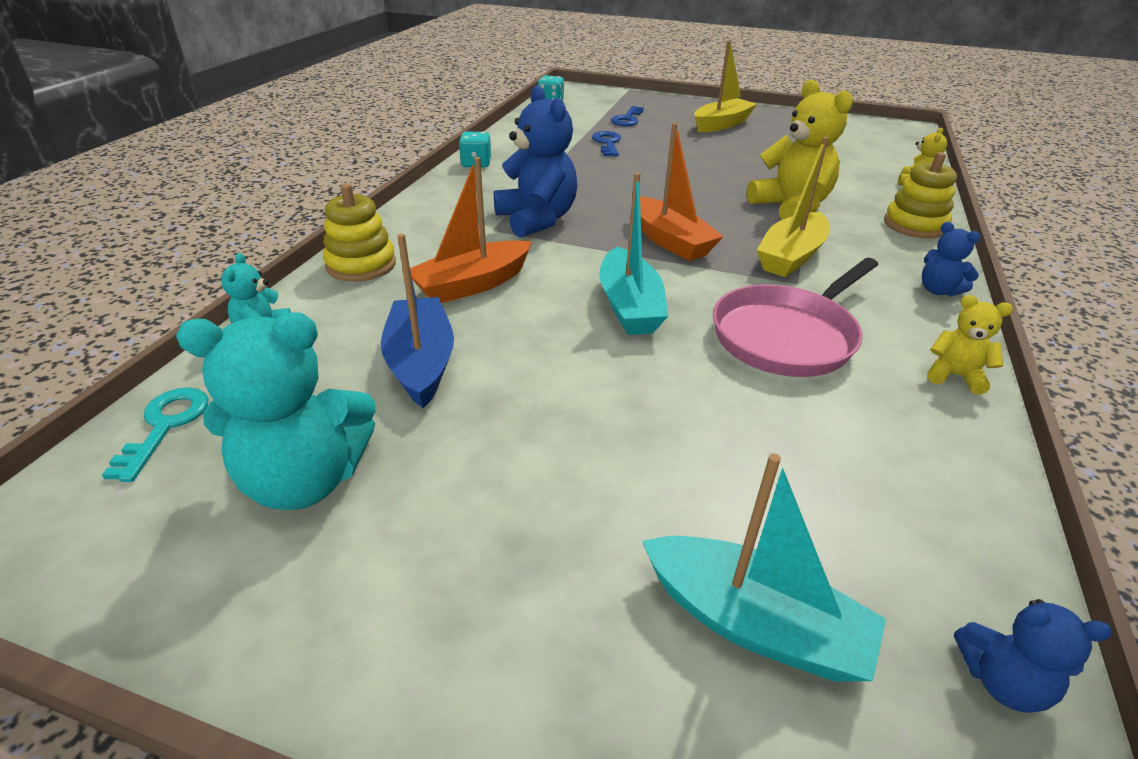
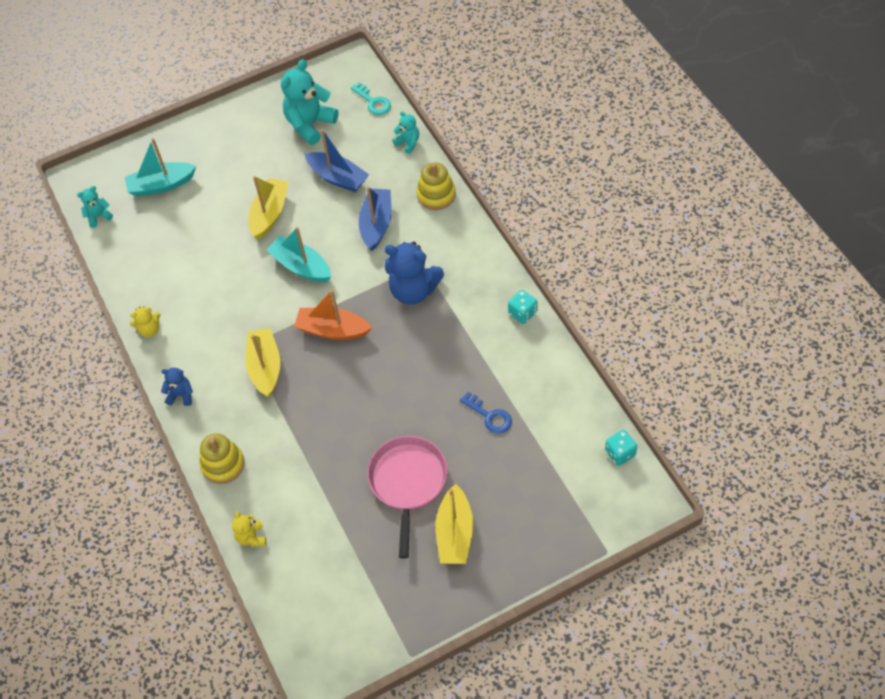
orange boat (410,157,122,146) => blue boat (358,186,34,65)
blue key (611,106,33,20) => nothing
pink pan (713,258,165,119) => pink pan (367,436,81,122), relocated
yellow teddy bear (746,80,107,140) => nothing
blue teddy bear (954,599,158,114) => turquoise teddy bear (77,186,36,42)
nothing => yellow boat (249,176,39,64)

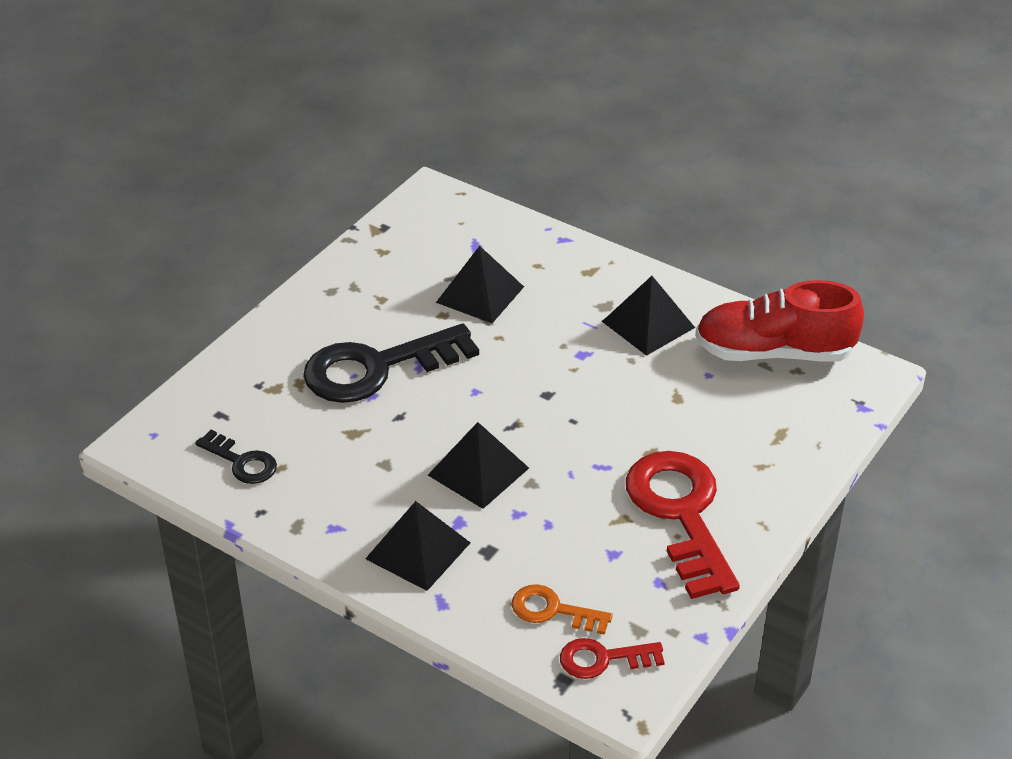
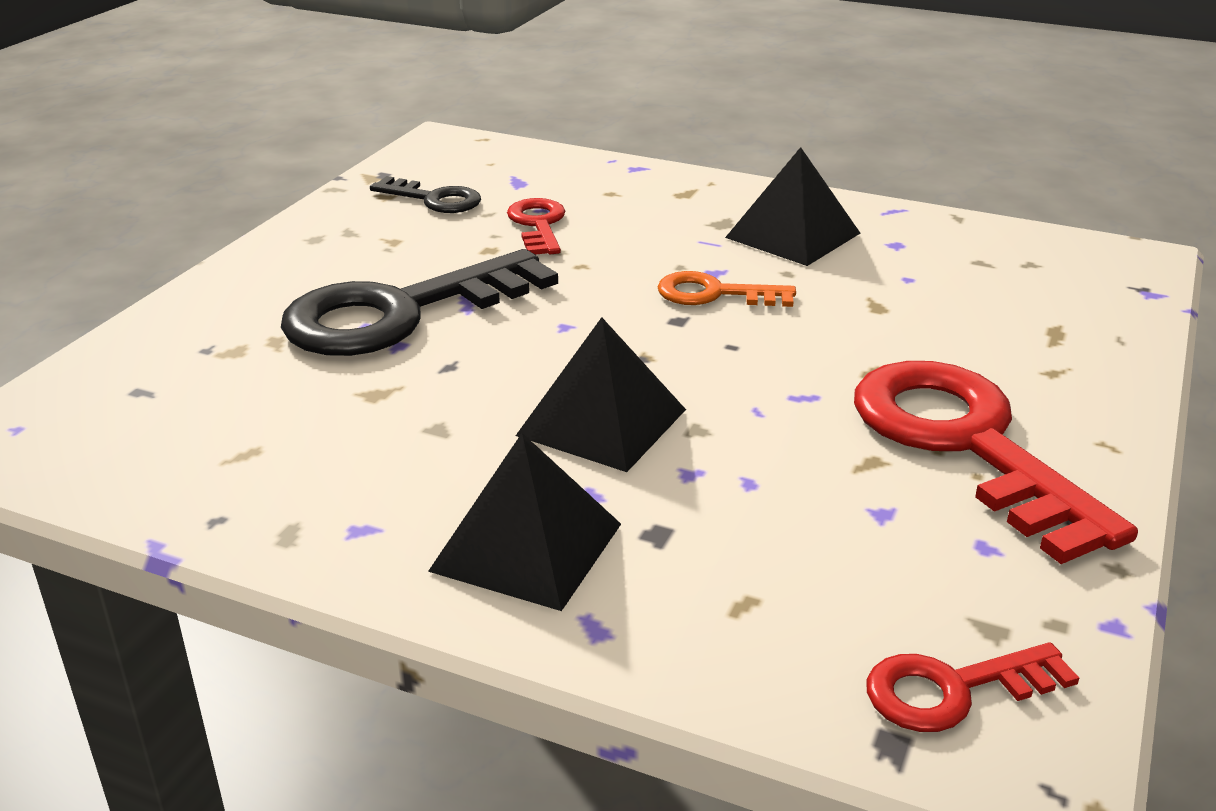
black key (195,430,82,54) => black key (370,176,111,37), relocated
black pyramid (436,246,88,77) => red key (507,198,58,57)
orange key (512,584,101,51) => orange key (657,271,139,36), relocated
red shoe (695,280,169,82) => nothing

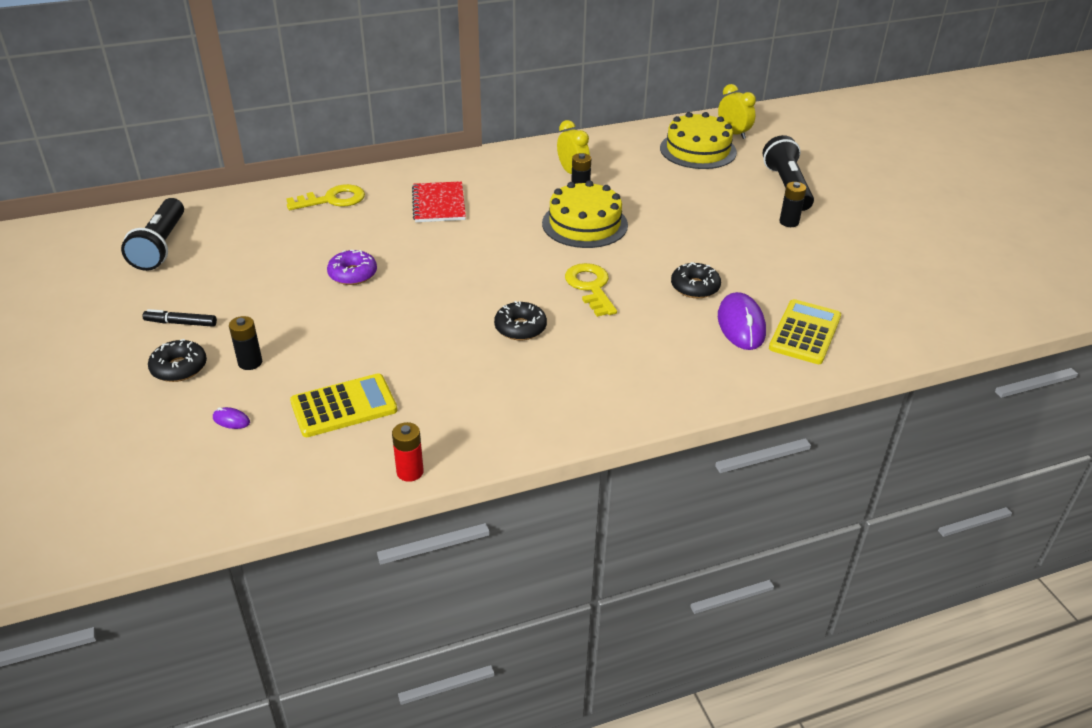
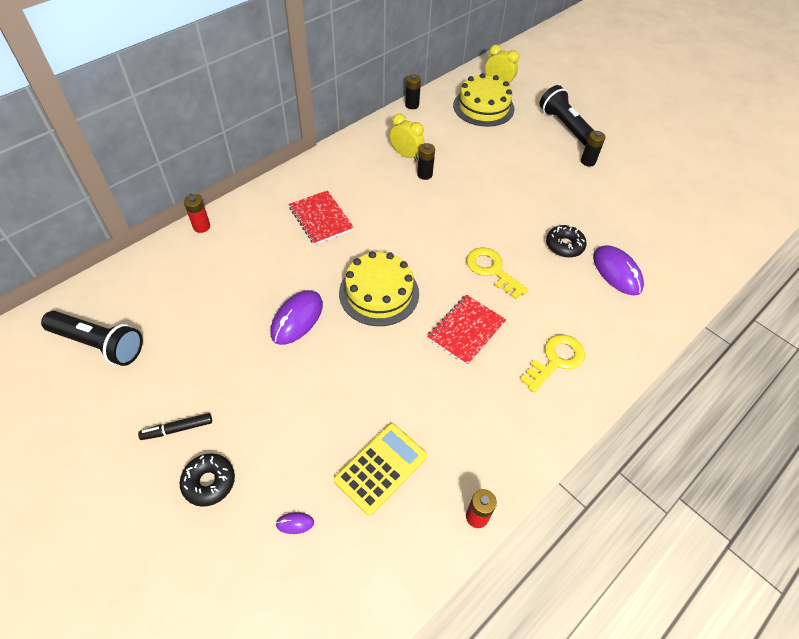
black flashlight (121,198,63,73) => black flashlight (41,311,102,55), 45 degrees counterclockwise
black battery (229,316,33,54) => black battery (405,74,16,35), relocated
yellow key (286,184,79,26) => yellow key (520,334,65,59), relocated
purple donut (327,250,50,35) => purple mouse (271,290,52,55)
black donut (494,301,53,39) => red notebook (427,295,79,71)
yellow cake (542,180,86,68) => yellow cake (339,251,80,75), relocated
yellow calculator (769,299,72,65) => nothing
nothing => red battery (184,194,26,39)

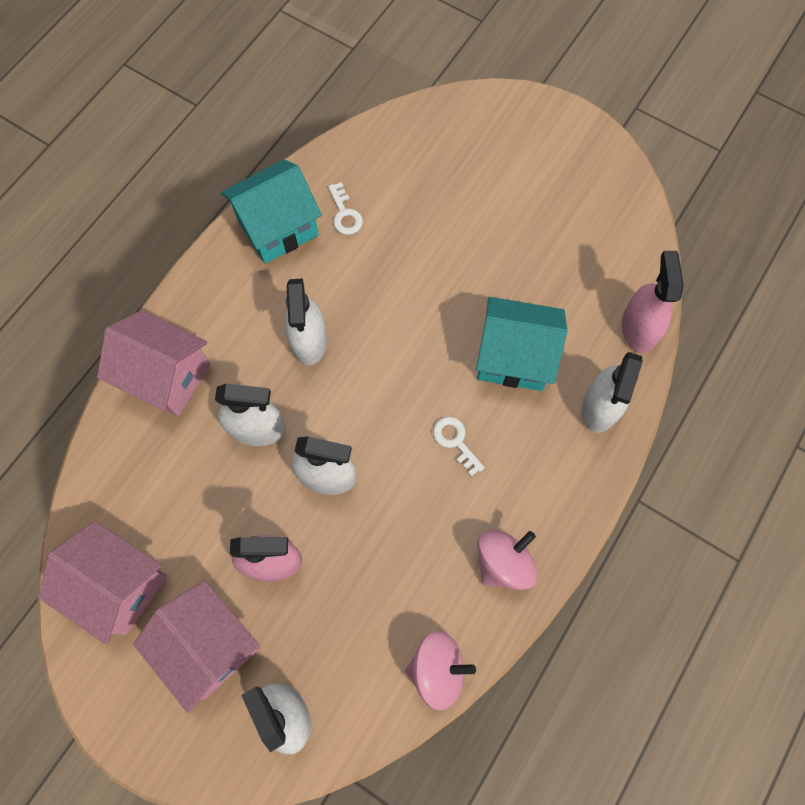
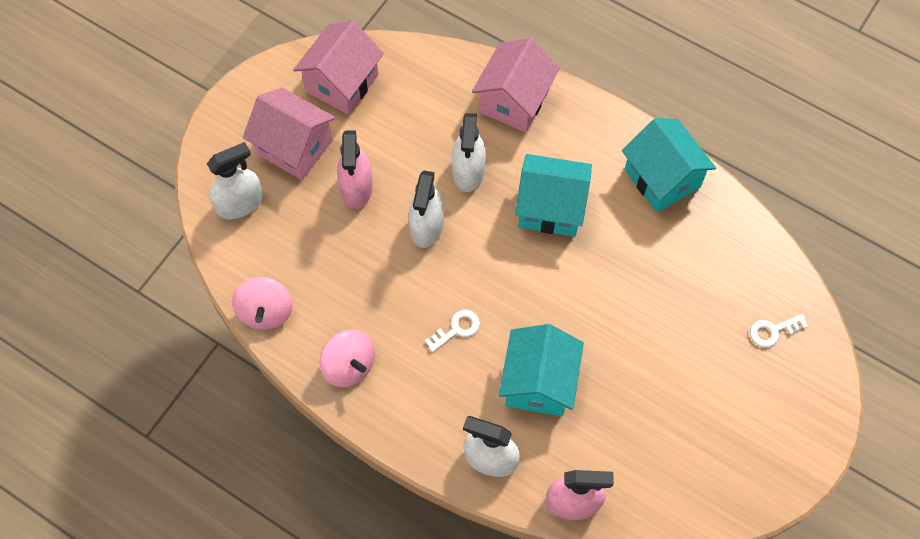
pink house (133,580,127,133) => pink house (243,88,92,92), 75 degrees clockwise
white spray bottle (285,278,42,87) => turquoise house (515,154,77,83)
white key (328,182,35,53) => white key (750,314,58,33), relocated

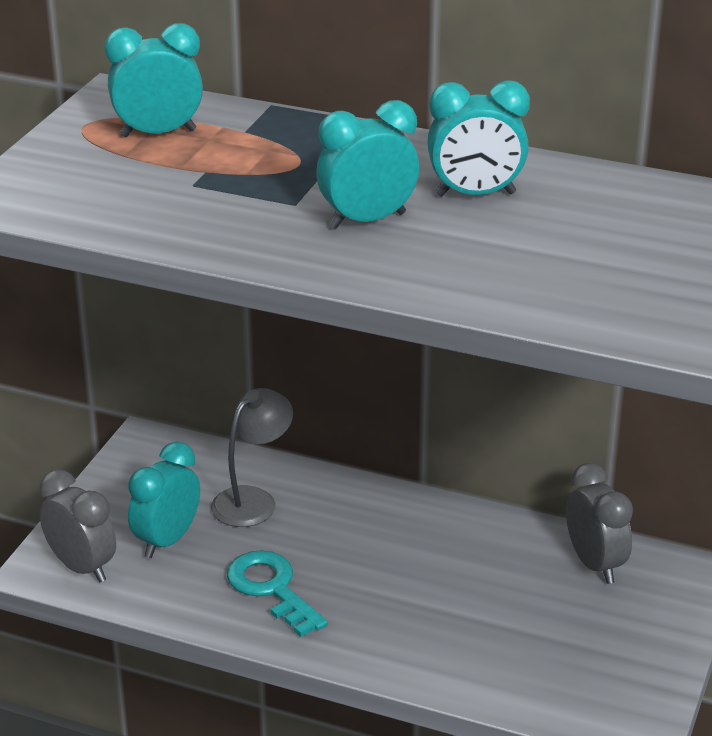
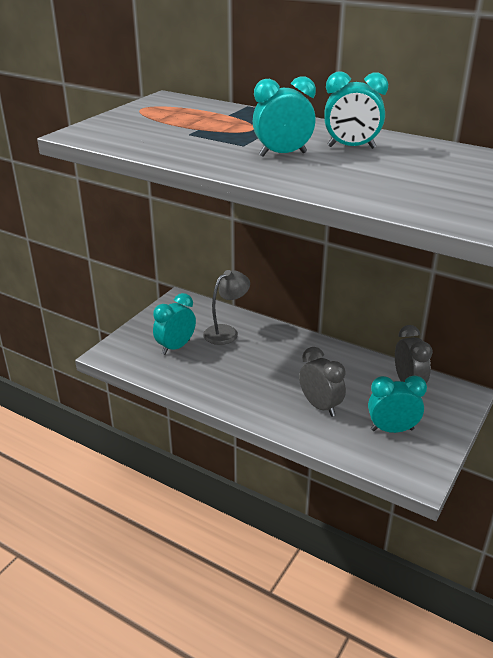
grey clock (39,469,77,114) => grey clock (299,347,47,70), relocated
turquoise clock (105,23,98,114) => turquoise clock (368,376,59,57), relocated
turquoise key (227,550,101,87) => nothing

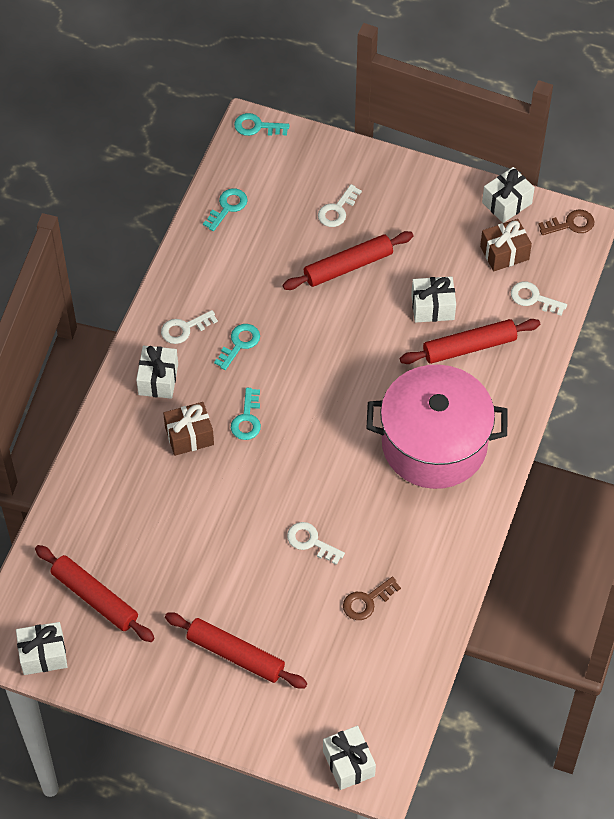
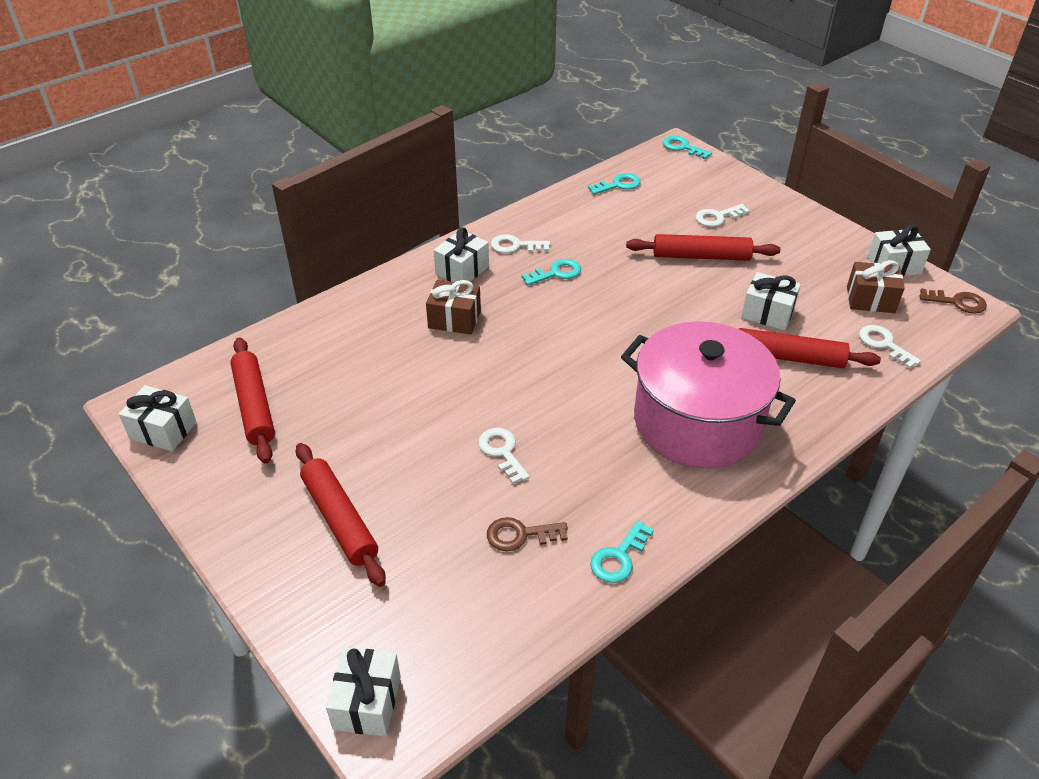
turquoise key (231,388,30,52) => turquoise key (590,520,64,63), relocated

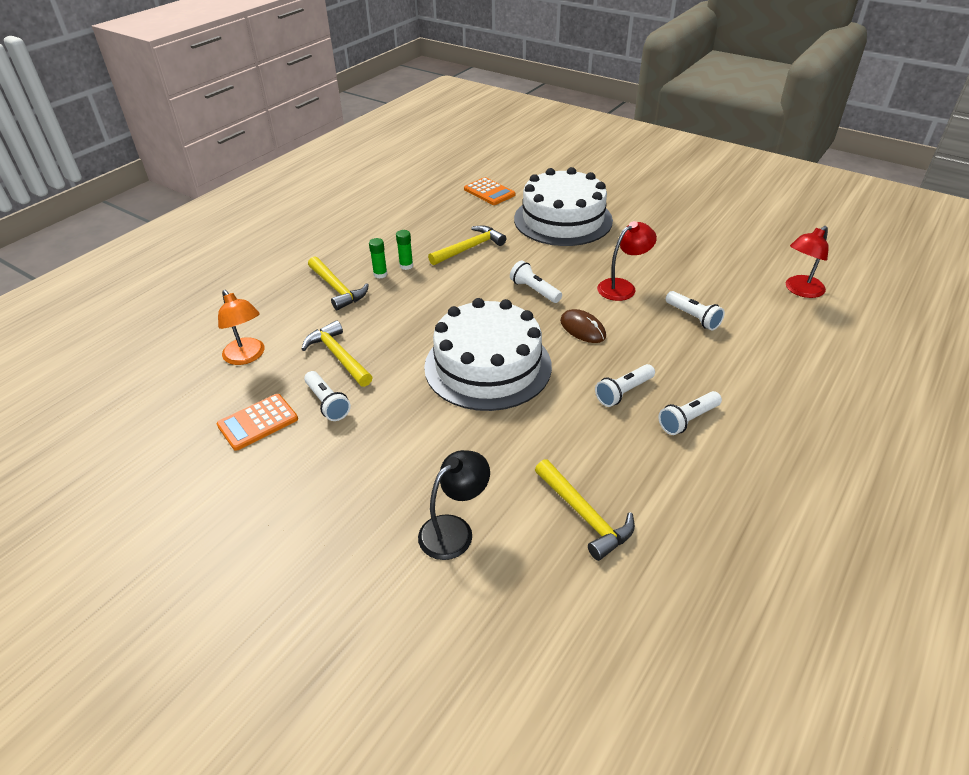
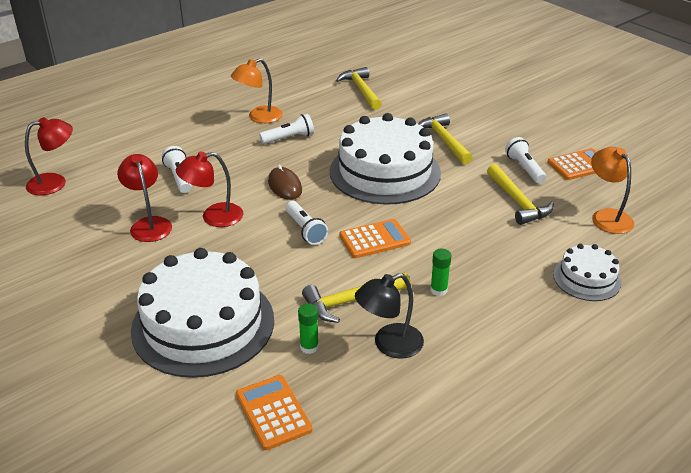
yellow hammer (308,256,61,54) => yellow hammer (418,113,55,52), relocated
green glue stick (369,238,18,41) => green glue stick (298,303,21,51), relocated
black lamp (418,450,72,110) => black lamp (355,273,69,86), relocated
white flashlight (658,391,64,44) => orange lamp (231,58,52,65)
nothing => red lamp (117,154,55,88)
nothing => orange calculator (339,219,72,39)
nothing => white cake (553,244,68,57)

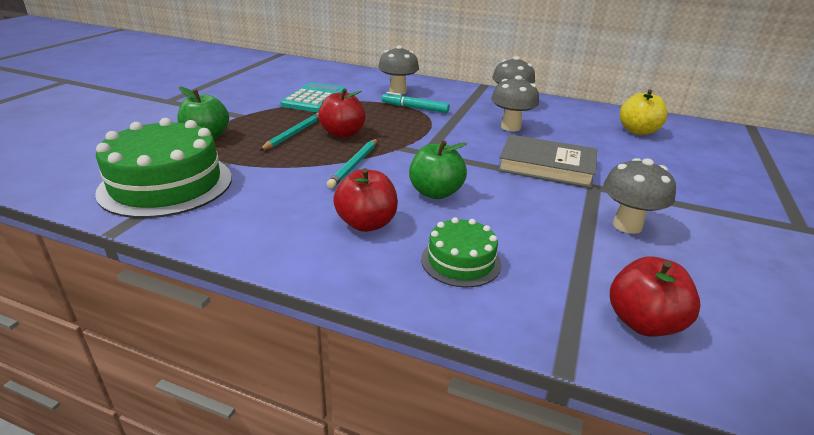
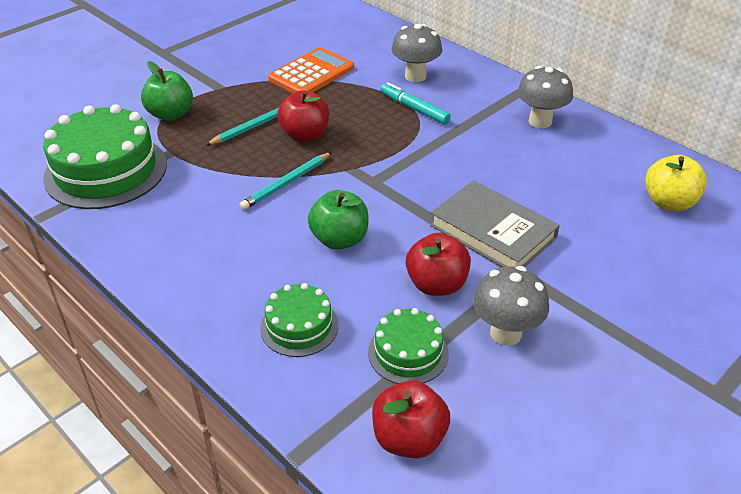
turquoise calculator (280,82,67,31) => orange calculator (268,47,86,46)
red apple (333,168,65,64) => red apple (406,233,65,63), relocated
grey mushroom (491,75,48,56) => nothing
nothing => green cake (368,308,81,76)

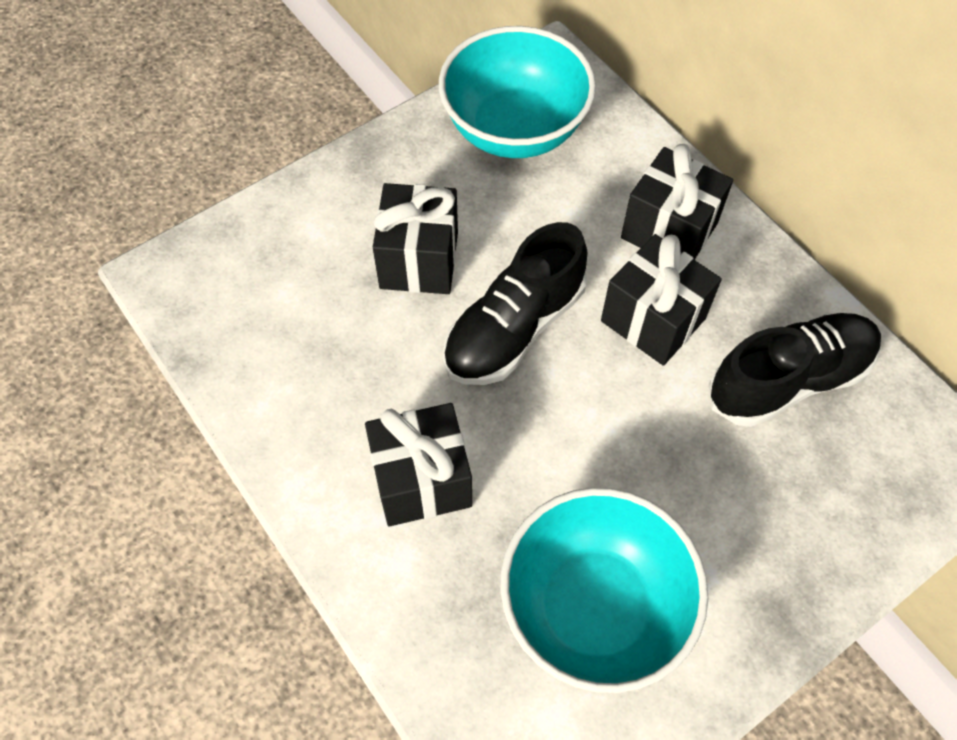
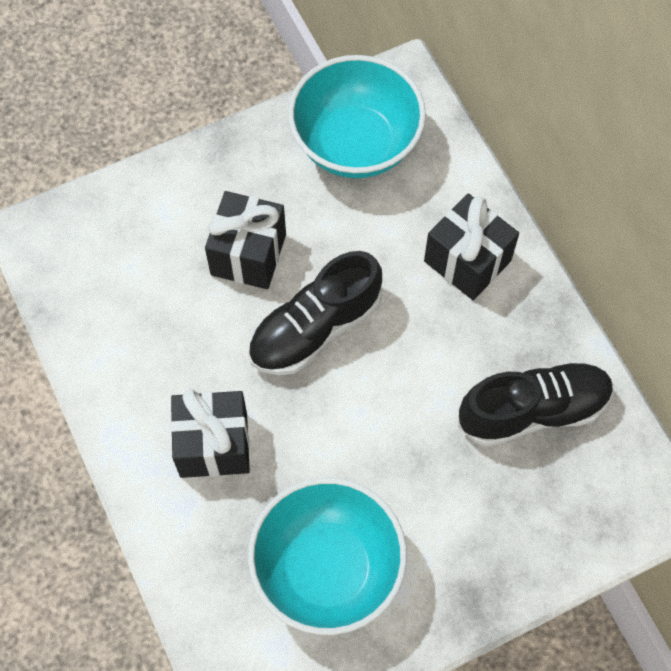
black gift (601,234,121,132) => nothing

